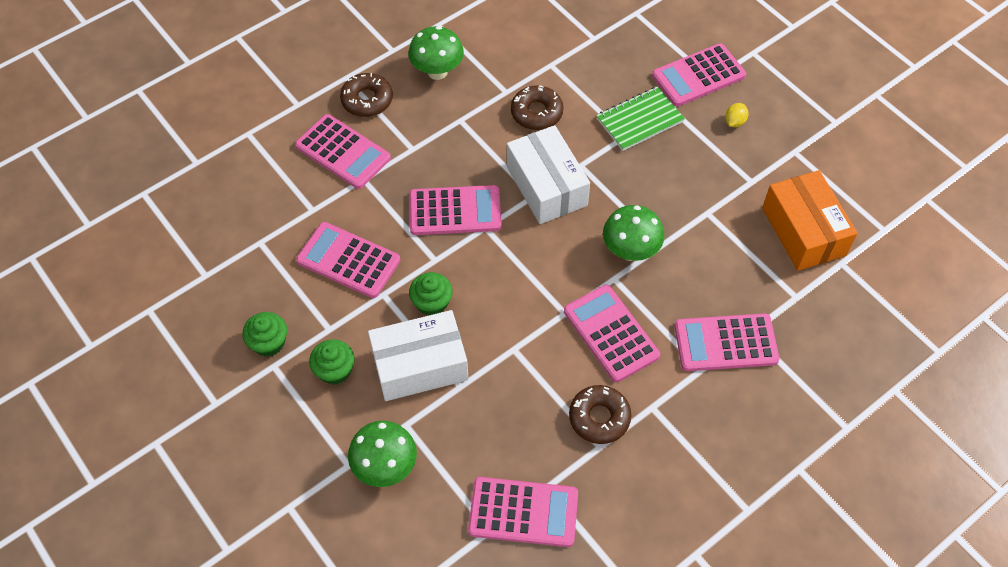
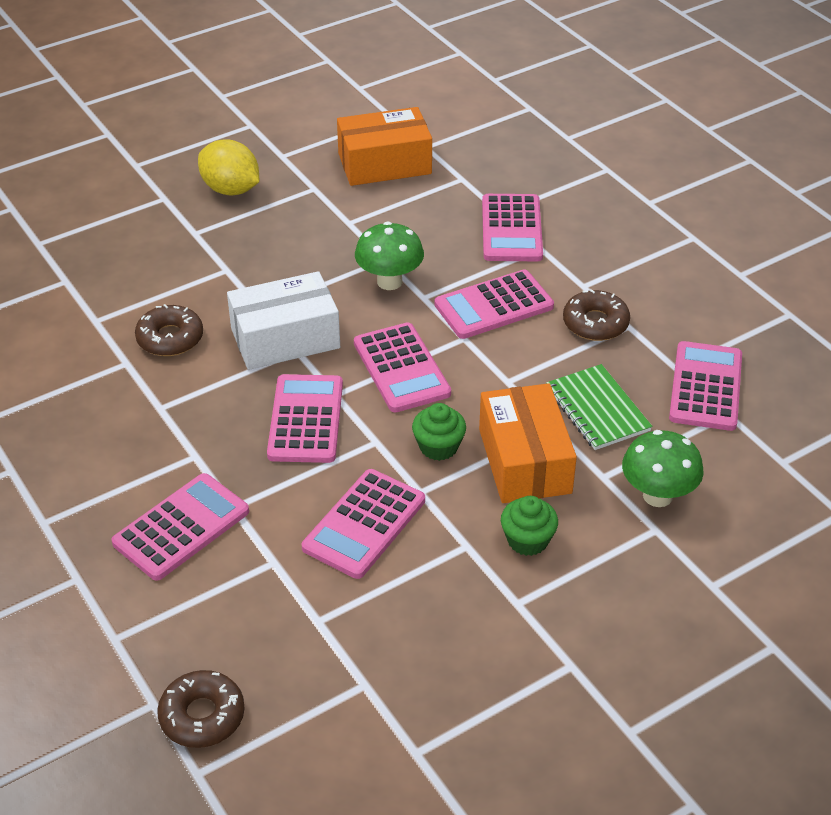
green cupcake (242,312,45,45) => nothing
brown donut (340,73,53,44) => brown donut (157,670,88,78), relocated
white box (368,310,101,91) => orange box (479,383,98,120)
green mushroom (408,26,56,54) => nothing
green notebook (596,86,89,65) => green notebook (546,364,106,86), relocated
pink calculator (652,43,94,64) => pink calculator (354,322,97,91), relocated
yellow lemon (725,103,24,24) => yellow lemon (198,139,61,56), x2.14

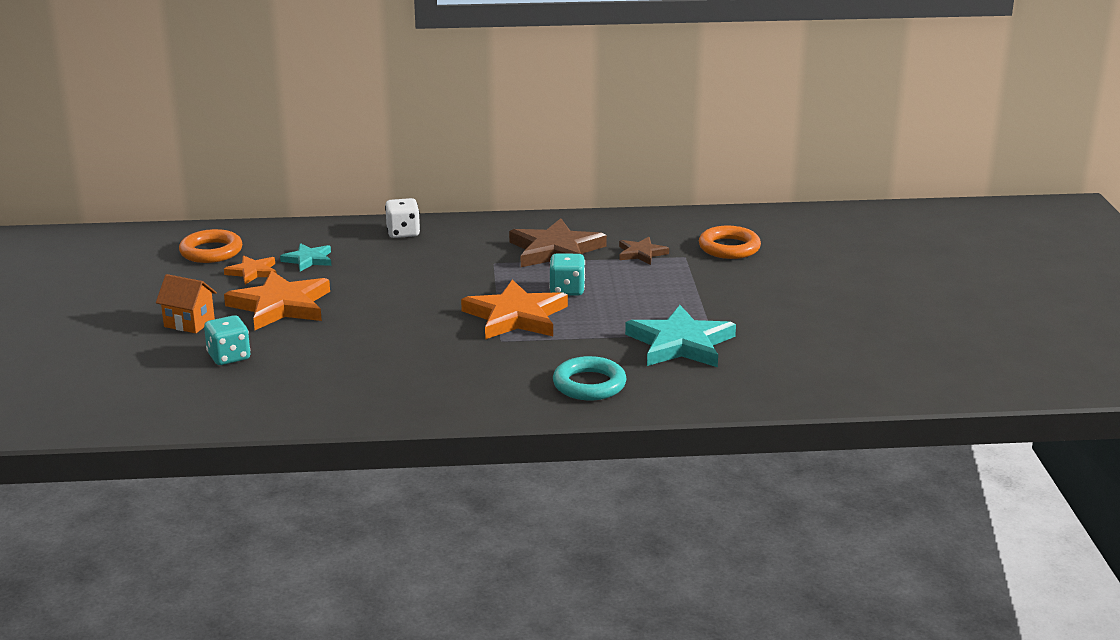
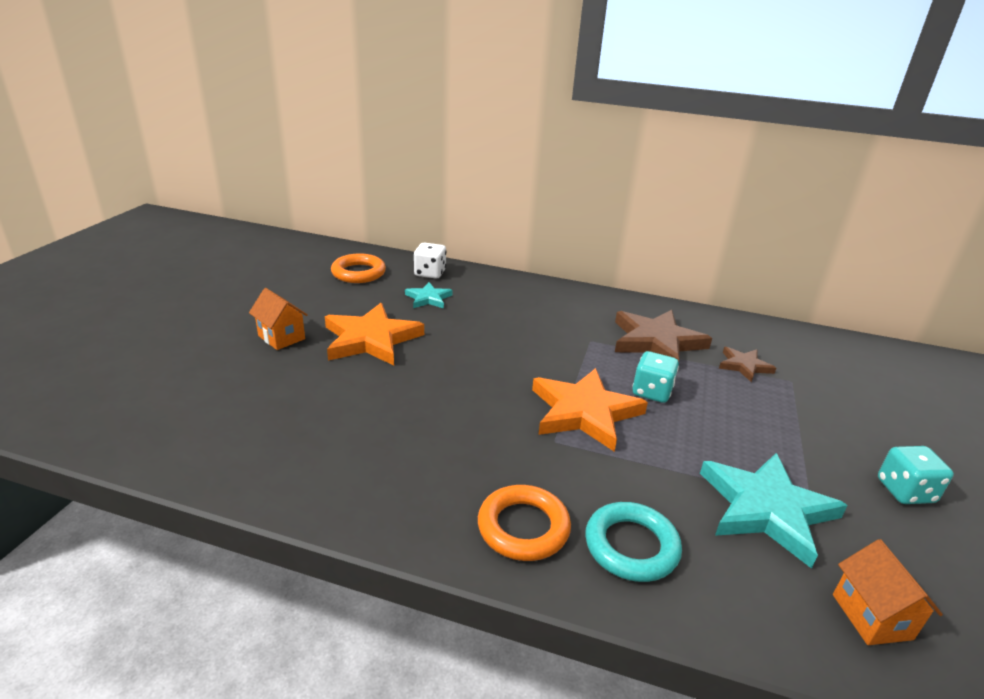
turquoise dice (204,315,47,50) => turquoise dice (878,446,76,58), relocated
orange star (224,256,53,28) => nothing
white dice (385,198,35,40) => white dice (414,242,32,37), relocated
orange ring (699,226,62,33) => orange ring (478,485,93,76), relocated
nothing => orange house (833,539,110,106)

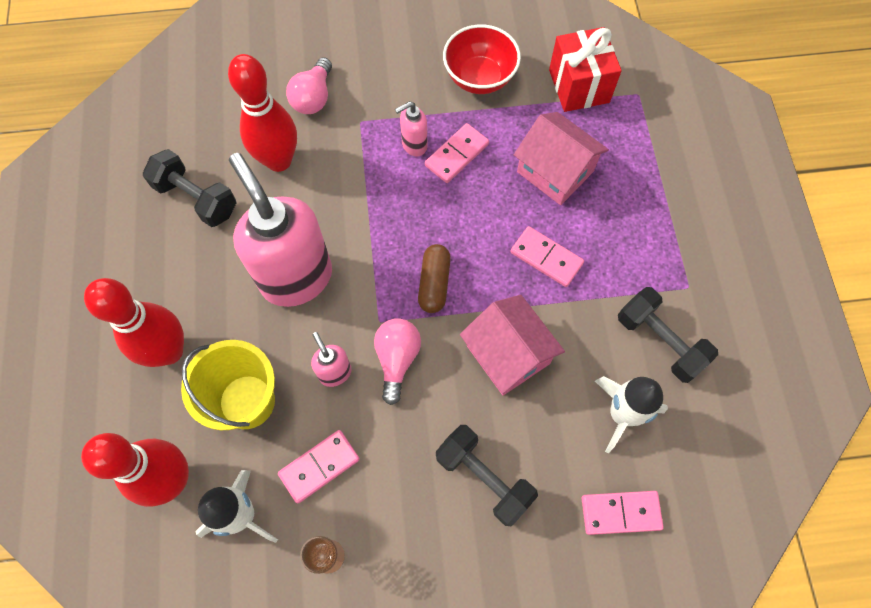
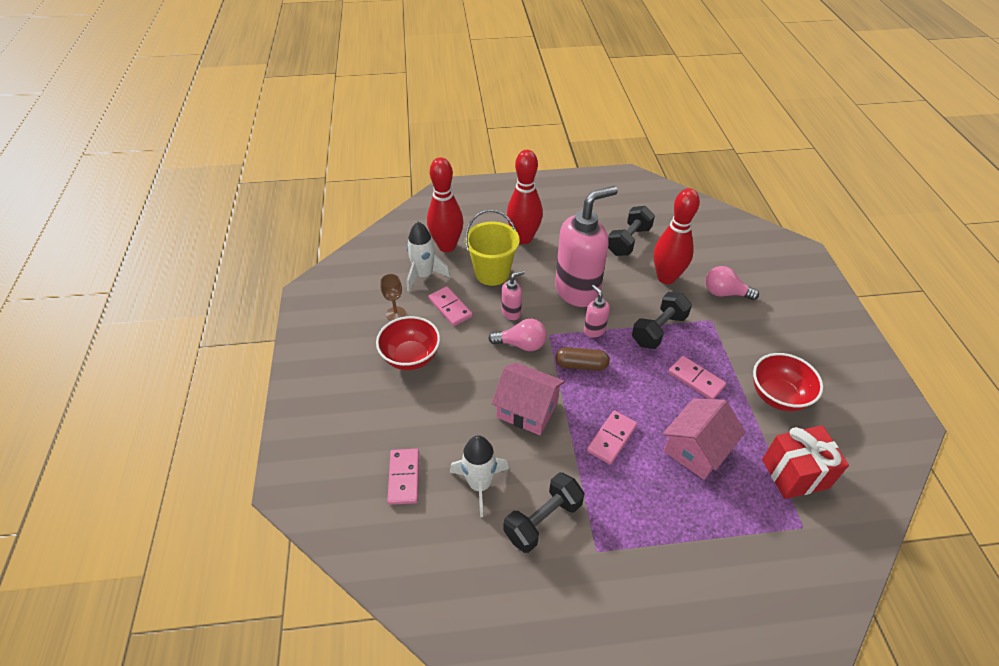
pink soap dispenser (395,101,32,56) => pink soap dispenser (584,285,26,52), relocated
black dumbbell (436,425,102,101) => black dumbbell (632,292,60,57), relocated
pink house (460,295,105,100) => pink house (491,363,74,72), 60 degrees clockwise
nothing => red bowl (376,316,64,54)

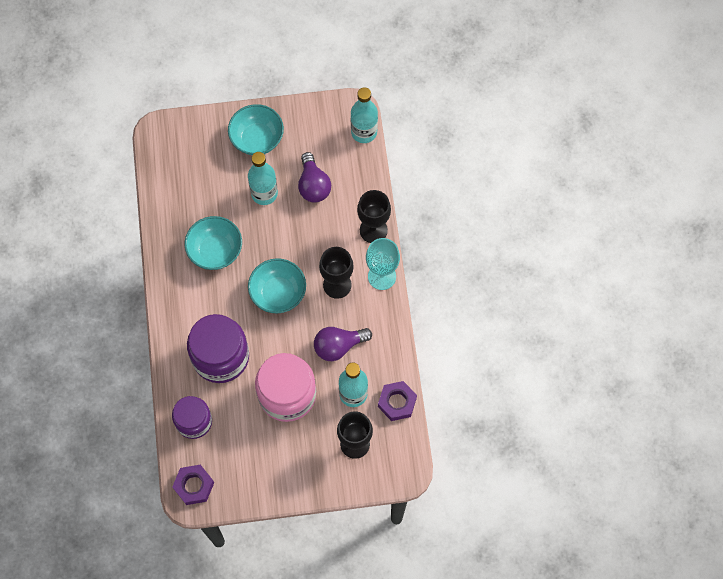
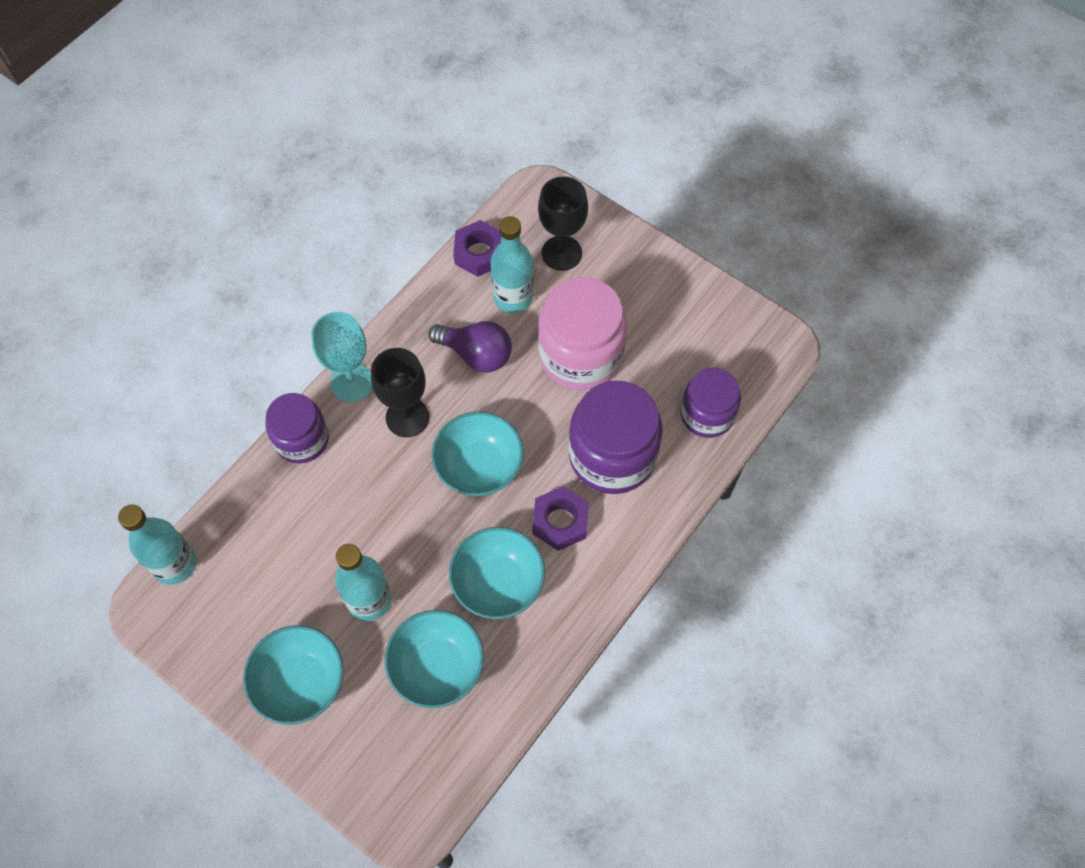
purple nut (172,465,42,40) => purple nut (532,486,57,65), relocated
purple light bulb (298,152,33,50) => nothing
black goblet (357,190,34,53) => purple jar (265,393,64,70)
nothing => turquoise bowl (385,610,99,98)

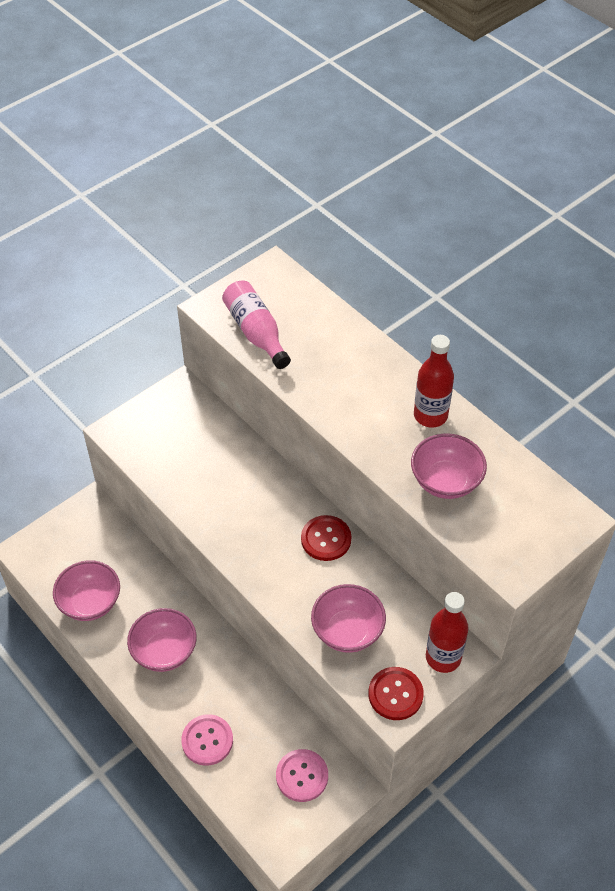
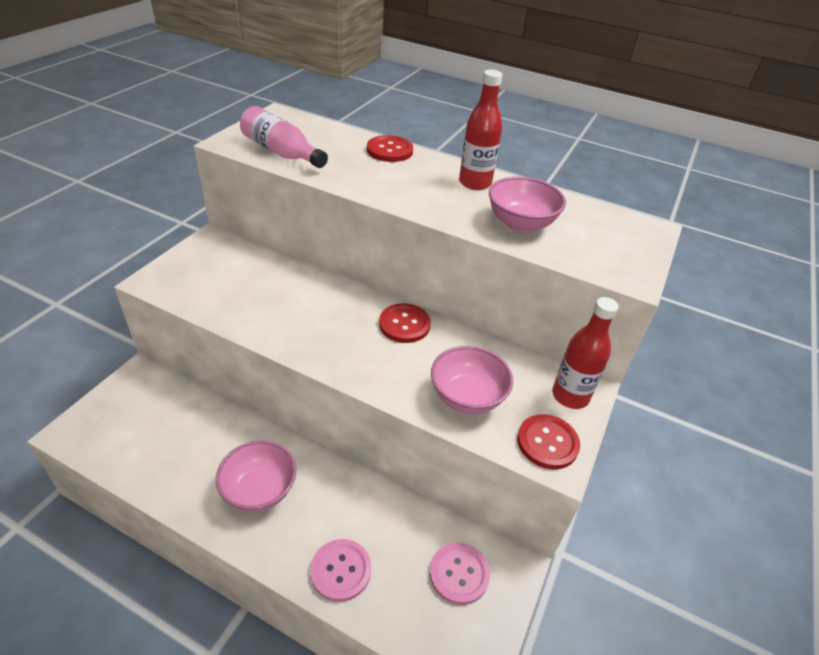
pink bowl (53,560,67,61) => nothing
nothing => red button (367,135,46,27)

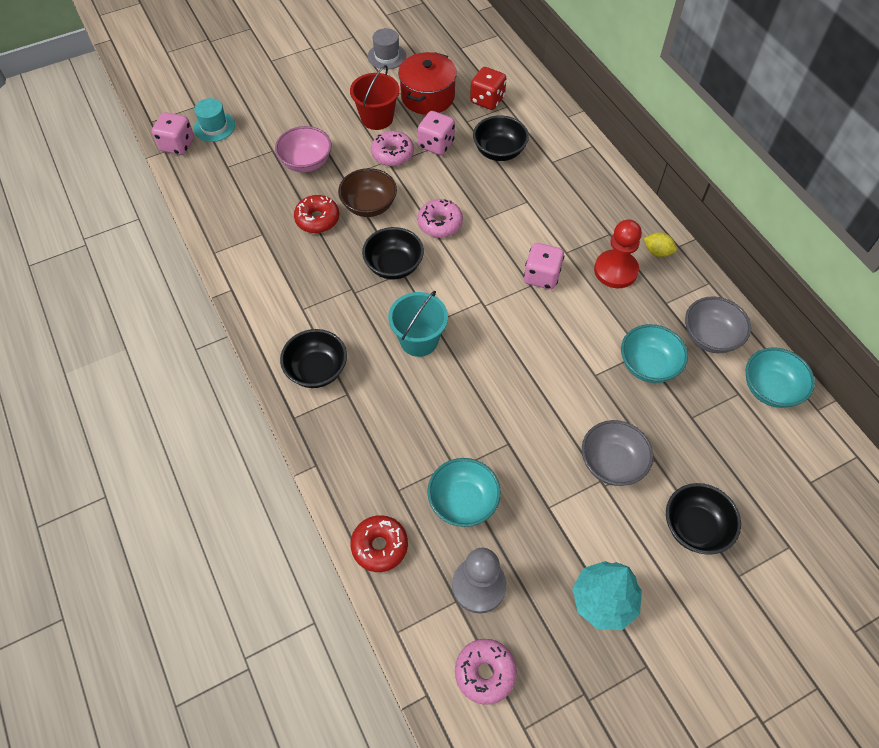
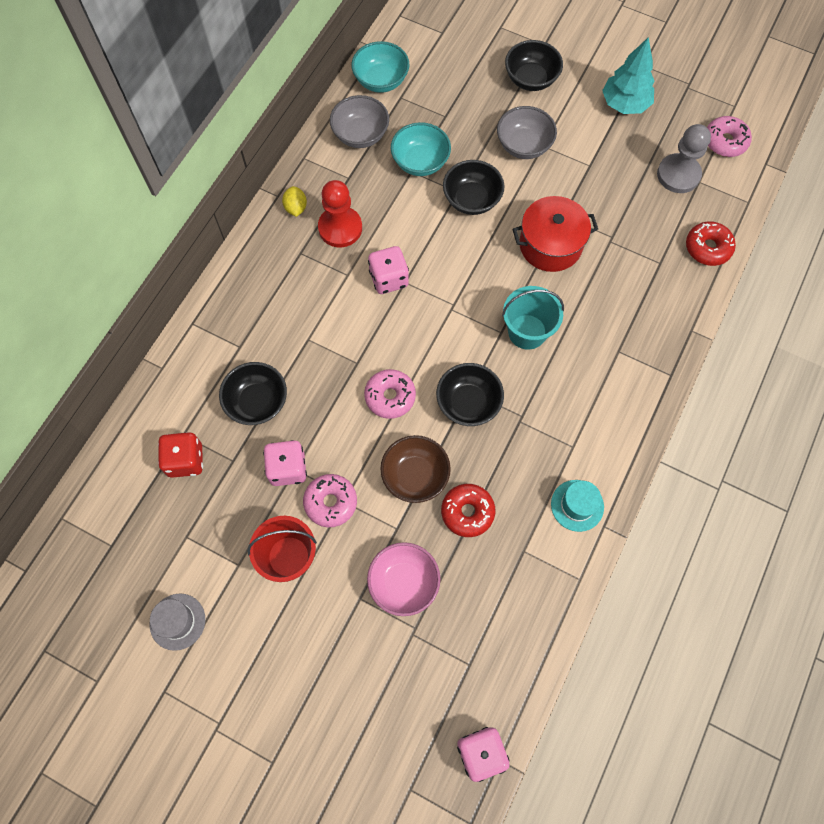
turquoise hat (193,98,42,44) => turquoise hat (551,480,53,52), relocated
black bowl (280,329,67,59) => black bowl (443,160,62,55), relocated
red pot (398,52,59,63) => red pot (513,196,85,76), relocated
turquoise bowl (427,458,74,69) => nothing

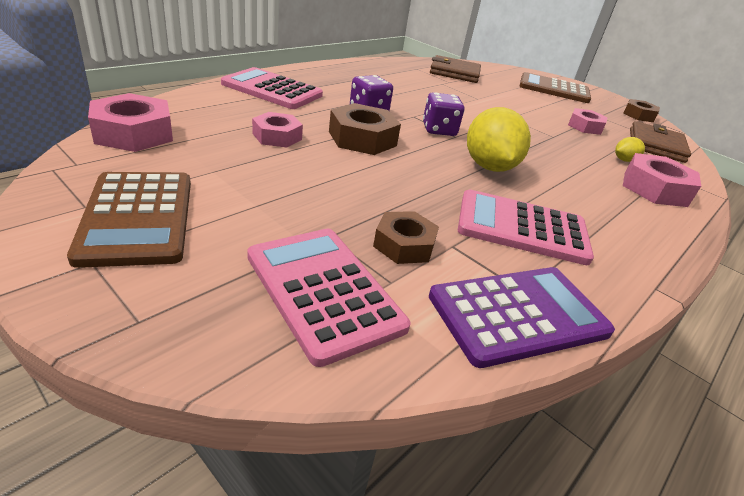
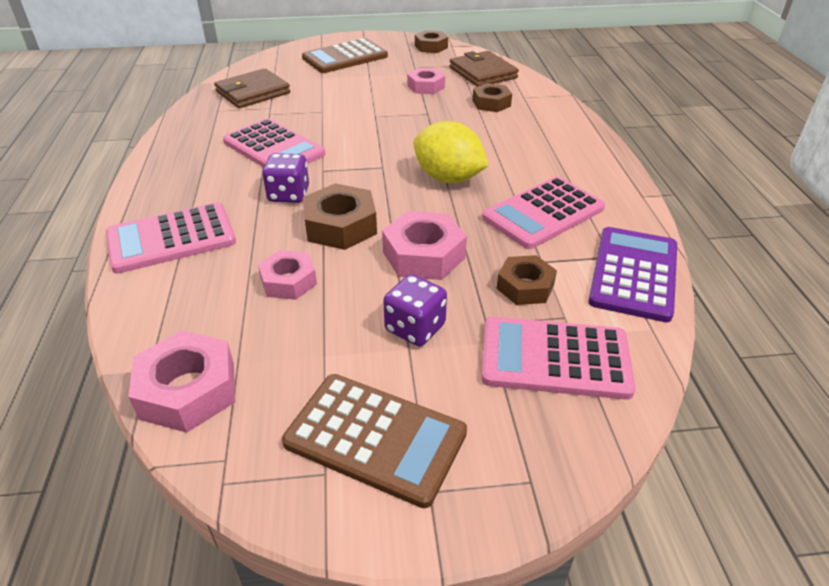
purple dice (423,92,41,44) => purple dice (383,274,64,72), relocated
yellow lemon (615,137,30,25) => brown nut (472,83,40,29)
pink nut (623,153,78,54) => pink nut (382,211,85,69), relocated
nothing => pink calculator (223,118,103,50)

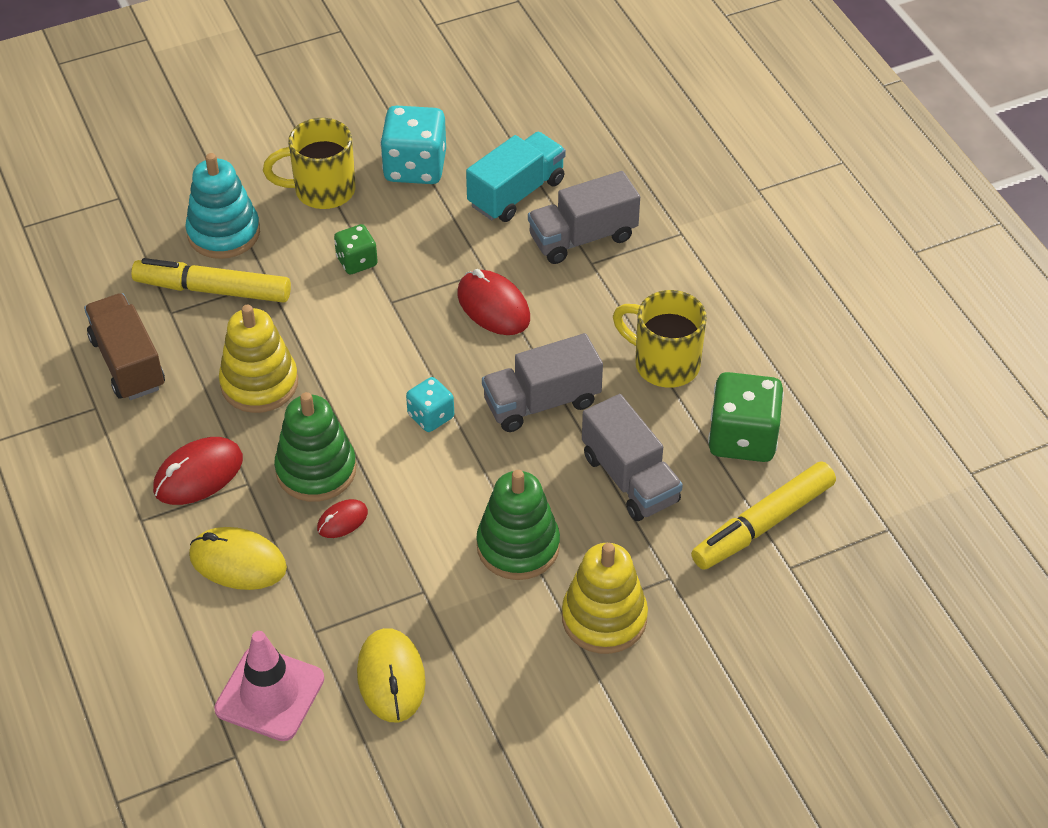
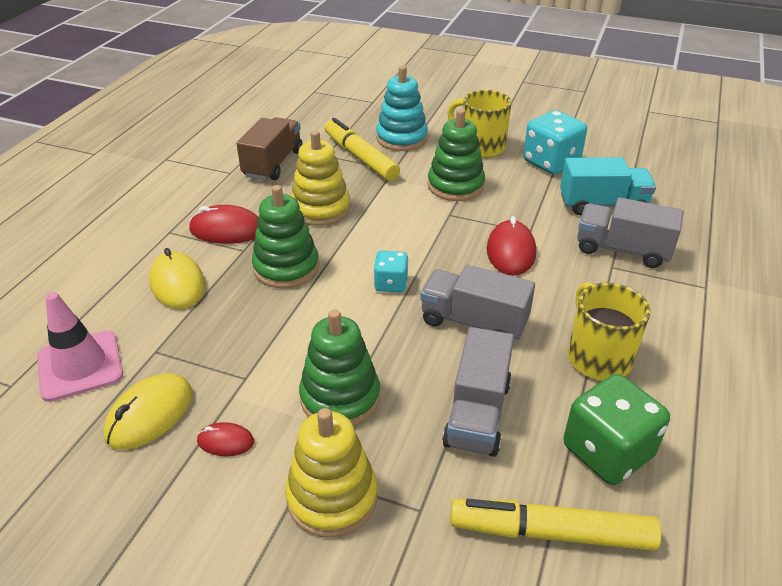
red mouse (317,499,51,39) => red mouse (197,422,57,34), relocated
green dice (334,224,44,50) => green stacking toy (428,109,57,92)

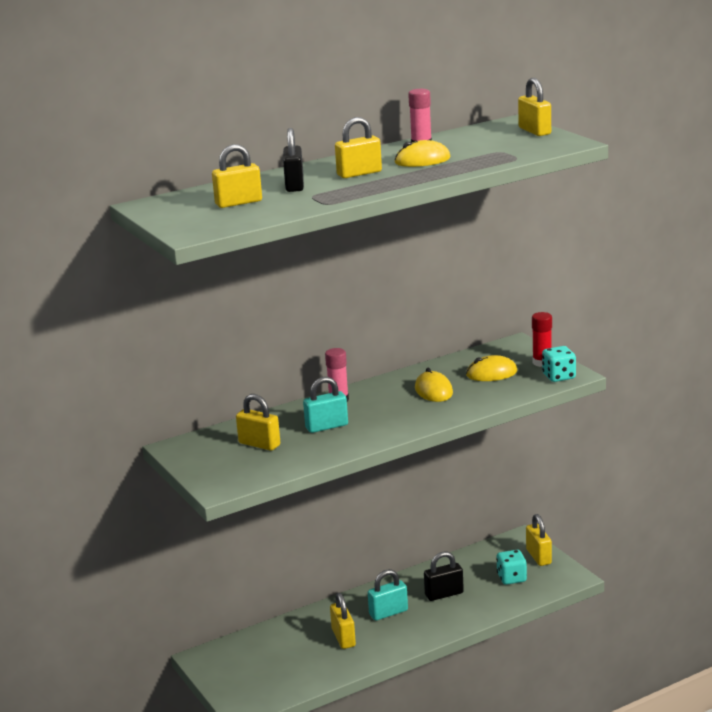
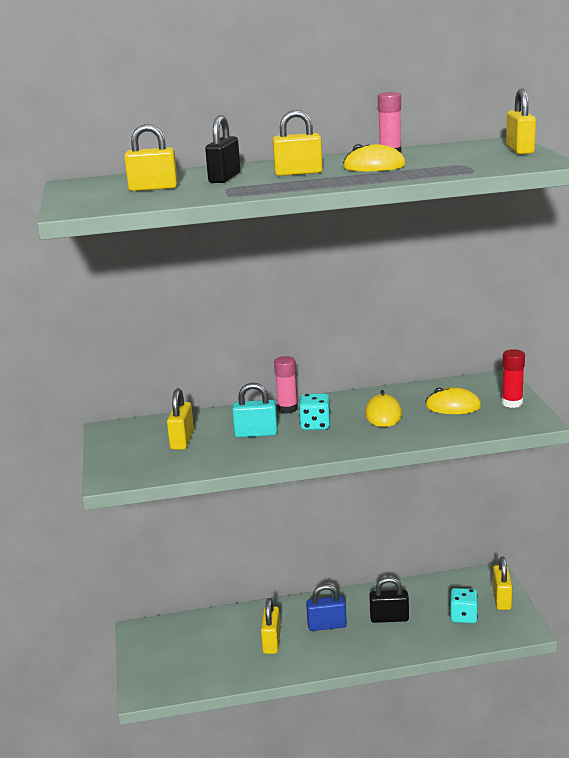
yellow padlock (236,394,44,57) => yellow padlock (167,388,27,62), 45 degrees clockwise
turquoise padlock (368,569,40,52) => blue padlock (306,584,41,47)
turquoise dice (542,346,34,36) => turquoise dice (299,393,31,37), relocated

